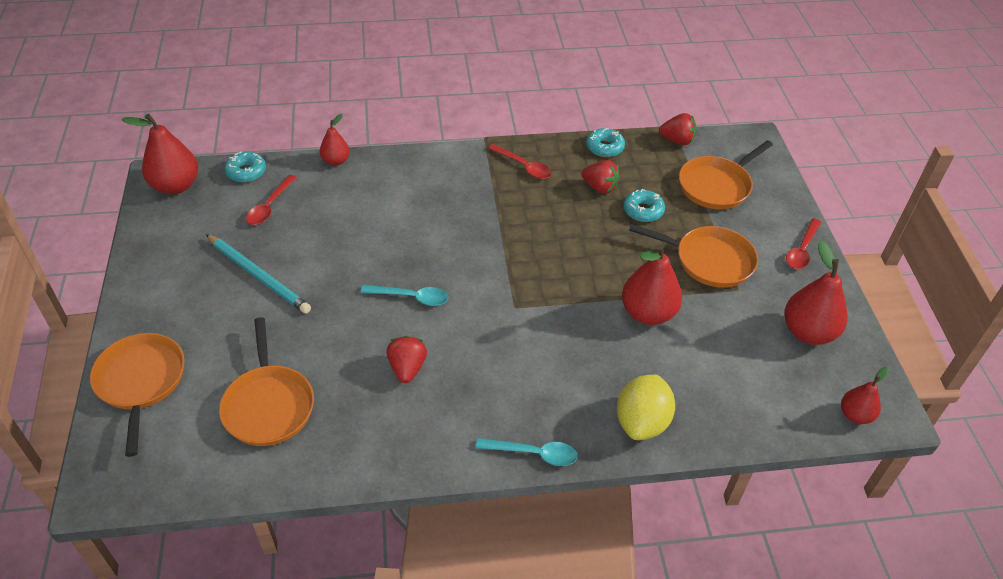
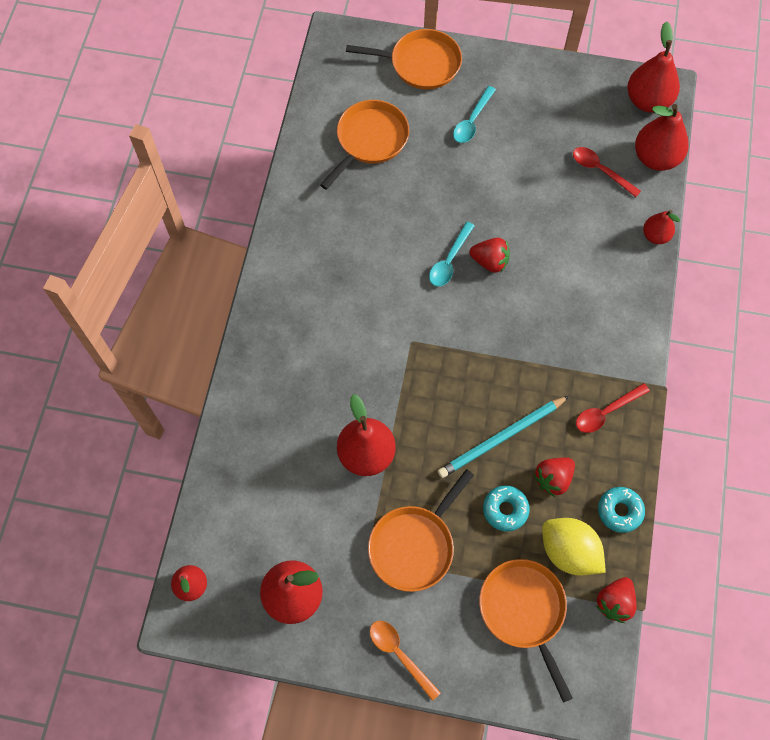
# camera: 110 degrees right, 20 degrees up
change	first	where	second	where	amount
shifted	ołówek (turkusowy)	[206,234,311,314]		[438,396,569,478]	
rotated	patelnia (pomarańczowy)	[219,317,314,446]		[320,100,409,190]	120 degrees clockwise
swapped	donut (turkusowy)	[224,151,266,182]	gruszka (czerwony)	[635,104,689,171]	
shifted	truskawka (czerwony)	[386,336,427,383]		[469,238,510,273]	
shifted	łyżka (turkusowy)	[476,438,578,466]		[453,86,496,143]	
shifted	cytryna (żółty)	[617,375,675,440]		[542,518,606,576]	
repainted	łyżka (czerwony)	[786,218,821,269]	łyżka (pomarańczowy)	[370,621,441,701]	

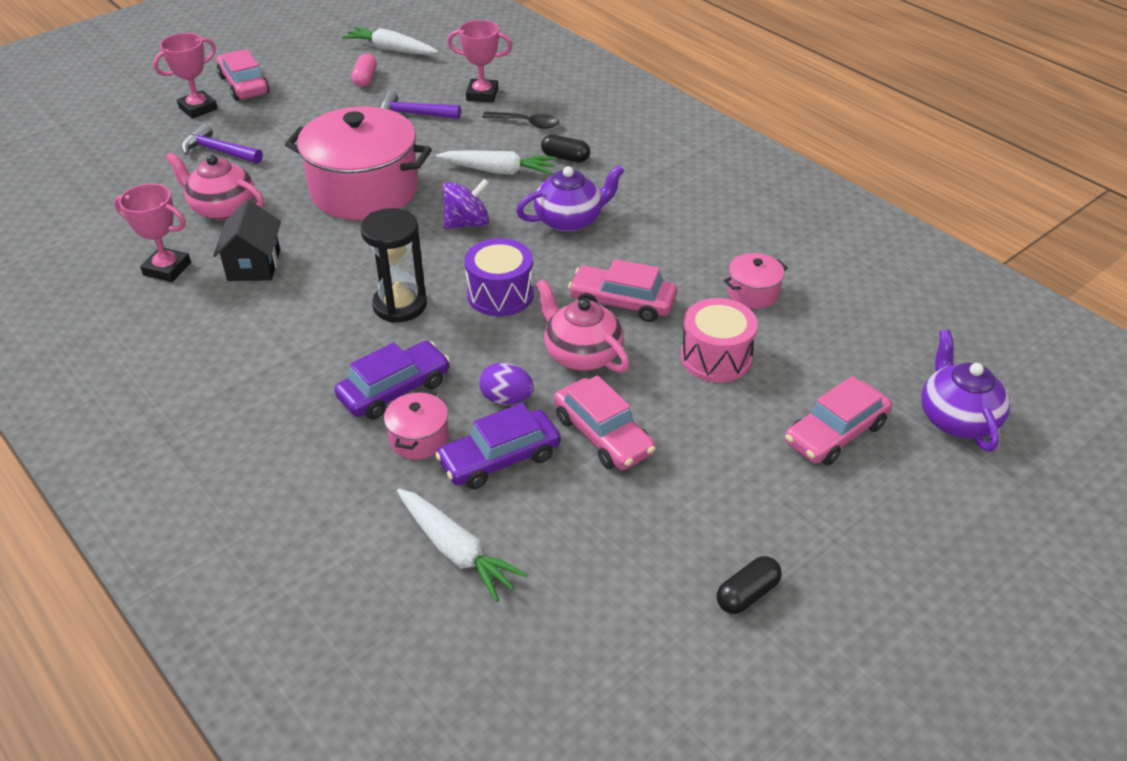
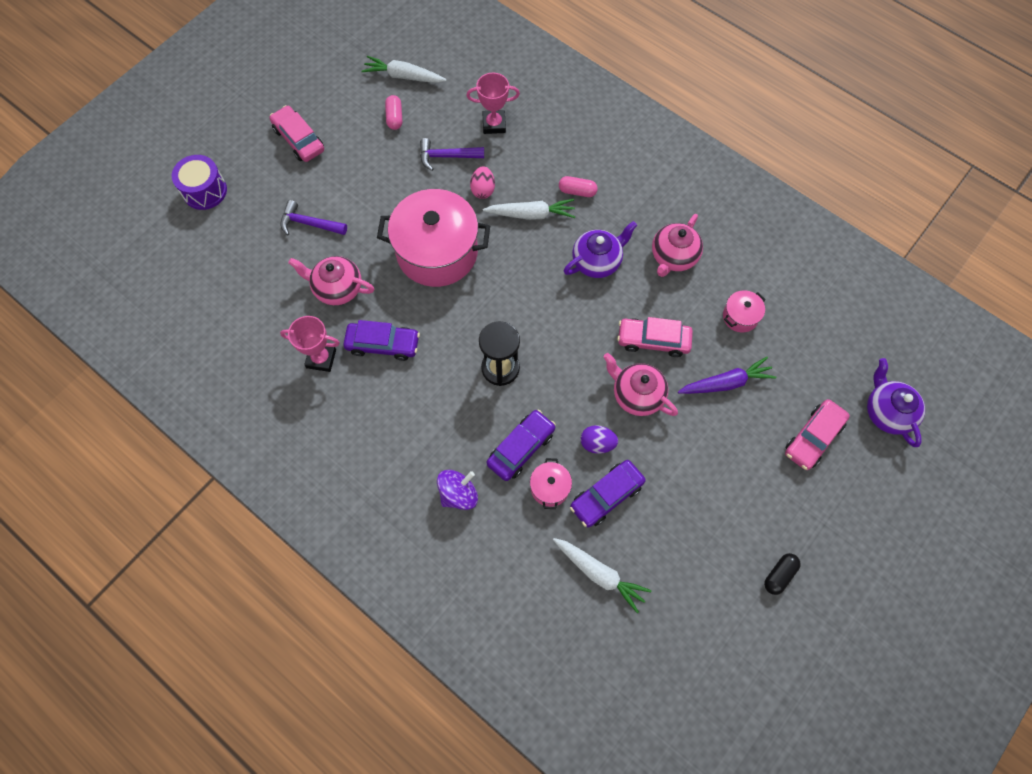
# camera: 10 degrees left, 25 degrees up
change	first	where	second	where	amount
gone	puchar (różowy)	[153,33,218,119]			
swapped	domek (czarny)	[213,199,281,281]	samochód (fioletowy)	[343,320,420,361]	
shifted	bączek (fioletowy)	[443,179,489,229]		[437,470,478,510]	
shifted	bęben (fioletowy)	[464,238,534,316]		[172,155,227,210]	
gone	łyżka (czarny)	[482,112,559,129]			
repainted	kapsułka (czarny)	[541,134,590,163]	kapsułka (różowy)	[559,176,598,197]	
gone	samochód (różowy)	[554,376,655,470]			
swapped	bęben (różowy)	[681,298,758,382]	marchewka (fioletowy)	[678,357,777,394]	
new			jajko (różowy)	[470,166,495,199]	
new			imbryk (różowy)	[652,214,703,277]	

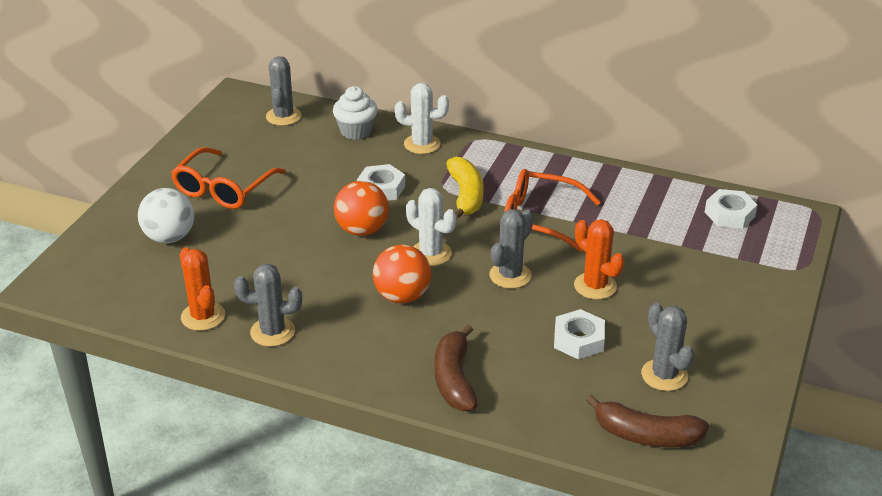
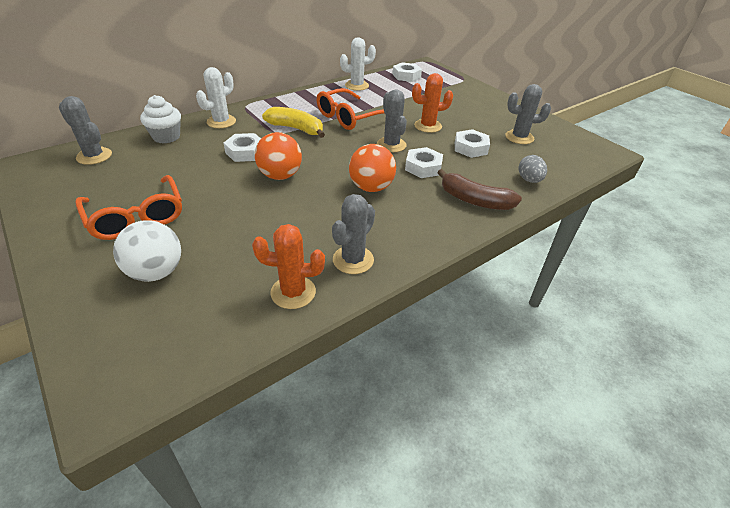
# camera: 60 degrees left, 5 degrees up
change	first	where	second	where	amount
shifted	kaktus (biały)	[406,188,456,266]		[340,37,376,91]	
gone	banan (brązowy)	[586,395,709,447]			
new			nakrętka (biały)	[405,147,443,178]	
new			jajko (szary)	[518,155,547,183]	

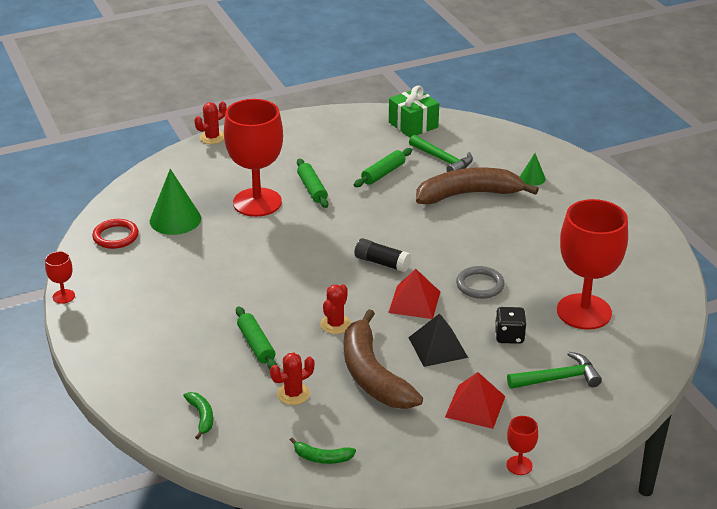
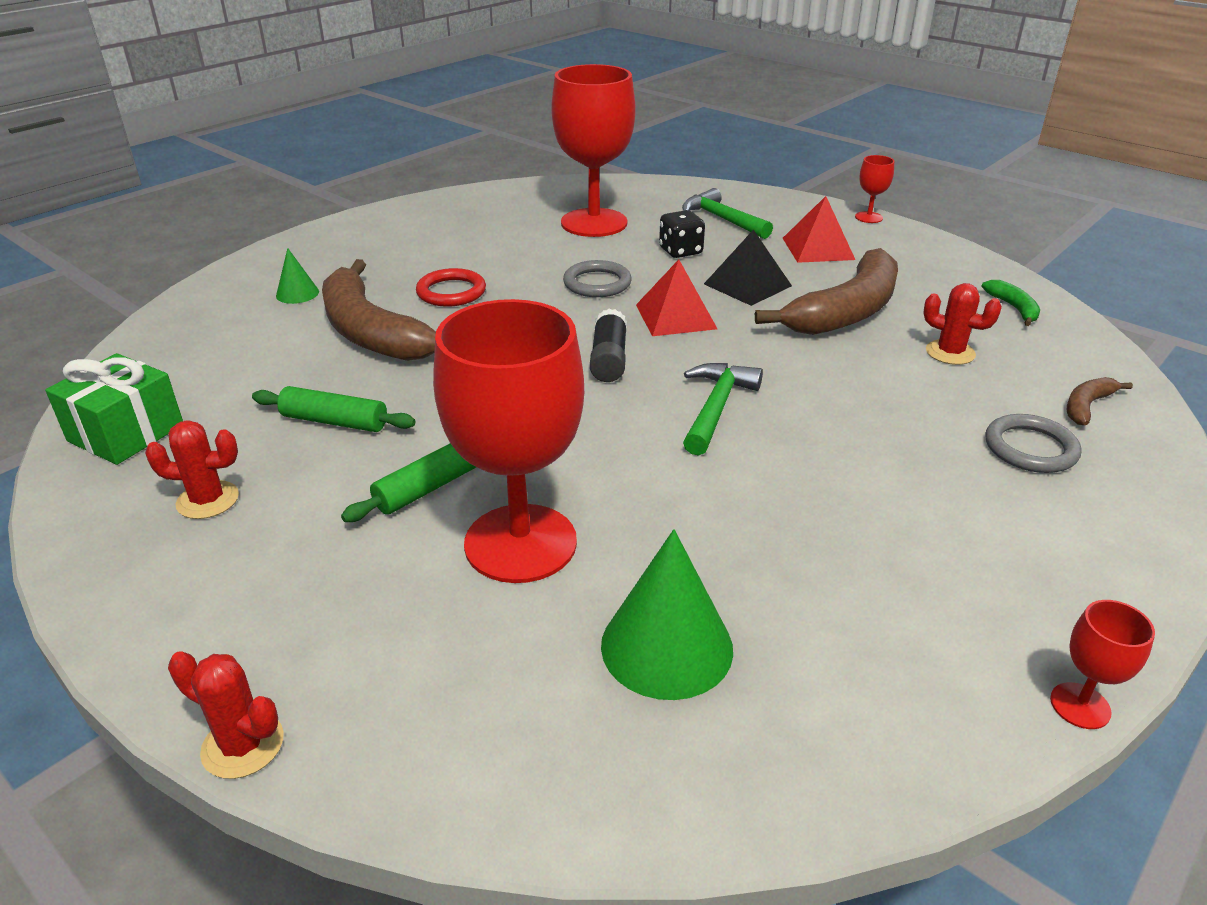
# camera: 115 degrees left, 0 degrees up
change	first	where	second	where	amount
shifted	pierścień (czerwony)	[92,219,139,249]		[416,268,486,307]	
repainted	banan (zielony)	[183,392,213,439]	banan (brązowy)	[1067,377,1133,425]	
gone	wałek do ciasta (zielony)	[236,306,277,369]			
shifted	kaktus (czerwony)	[320,284,351,334]		[145,420,239,519]	
shifted	młotek (zielony)	[409,135,473,172]		[683,363,763,456]	
new			pierścień (szary)	[985,414,1081,473]	

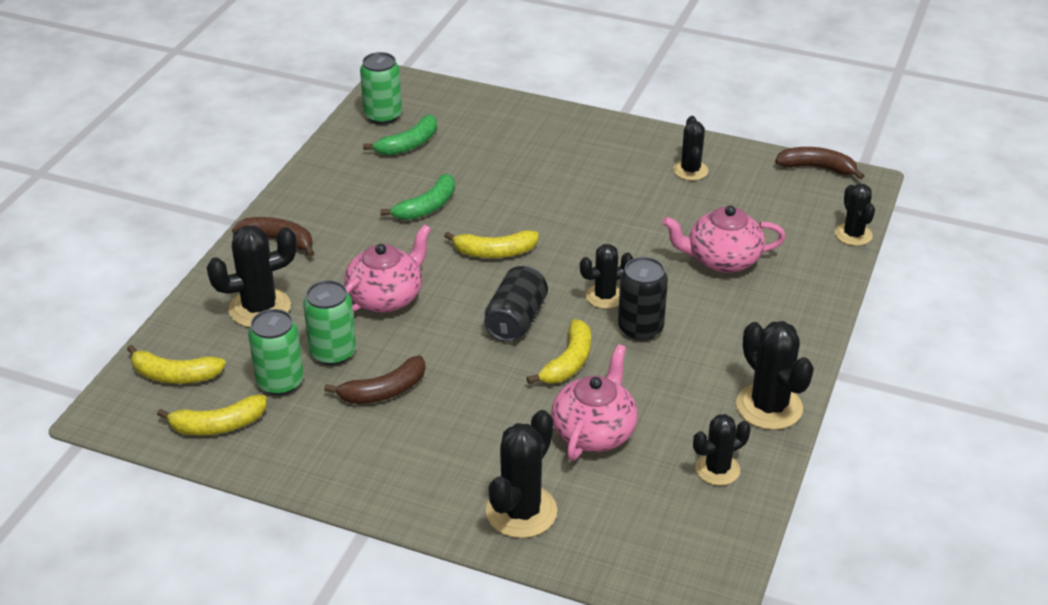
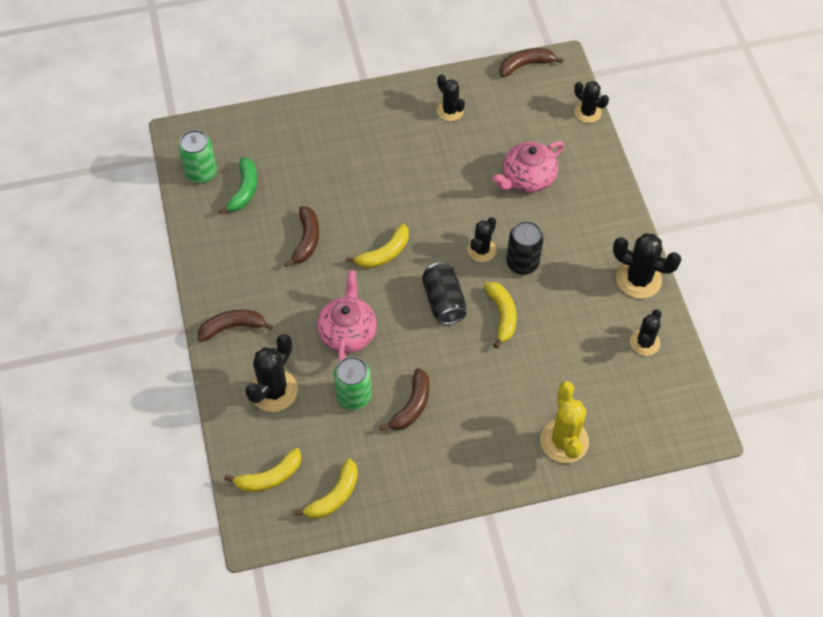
# camera: 35 degrees left, 20 degrees up
change	first	where	second	where	amount
gone	puszka (zielony)	[248,309,304,395]			
repainted	banan (zielony)	[380,174,455,220]	banan (brązowy)	[284,206,319,267]	
repainted	kaktus (czarny)	[486,410,557,538]	kaktus (żółty)	[540,381,589,463]	
gone	imbryk (różowy)	[551,344,638,460]			

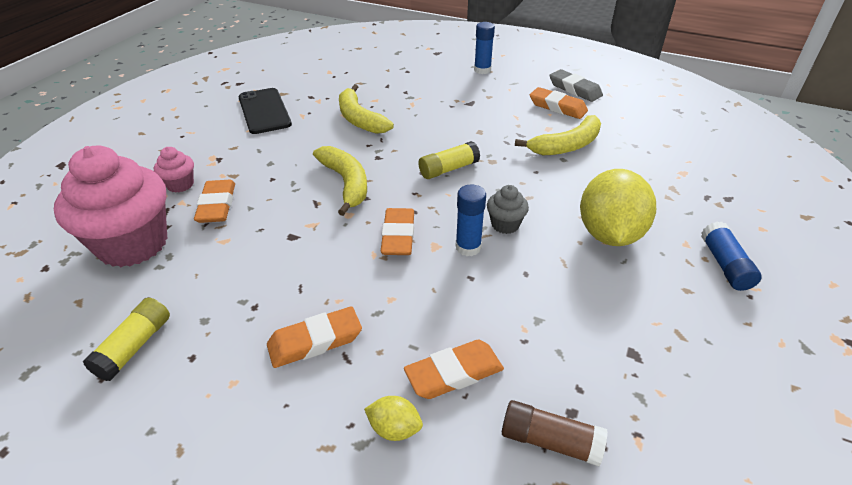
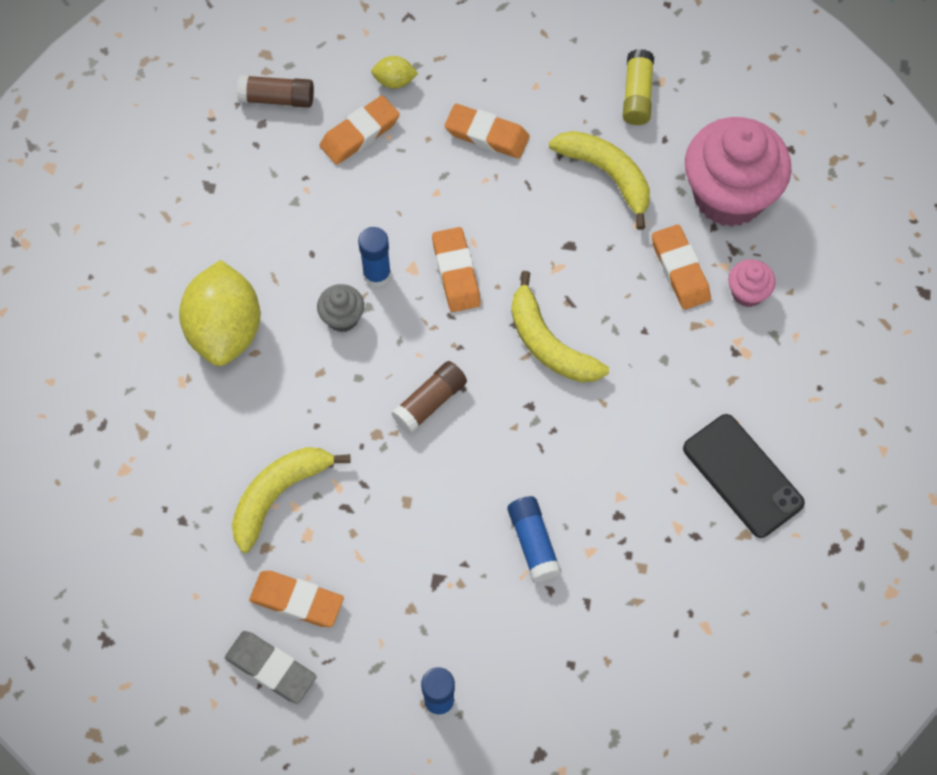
# camera: 165 degrees right, 25 degrees up
change	first	where	second	where	amount
rotated	gumka do mazania (pomarańczowy)	[267,306,362,368]		[445,104,530,159]	60 degrees clockwise
shifted	banan (żółty)	[339,84,394,134]		[549,131,650,230]	
repainted	klej w sztyfcie (żółty)	[418,141,480,179]	klej w sztyfcie (brązowy)	[391,361,467,434]	
shifted	klej w sztyfcie (niebieski)	[701,222,762,291]		[507,496,561,583]	

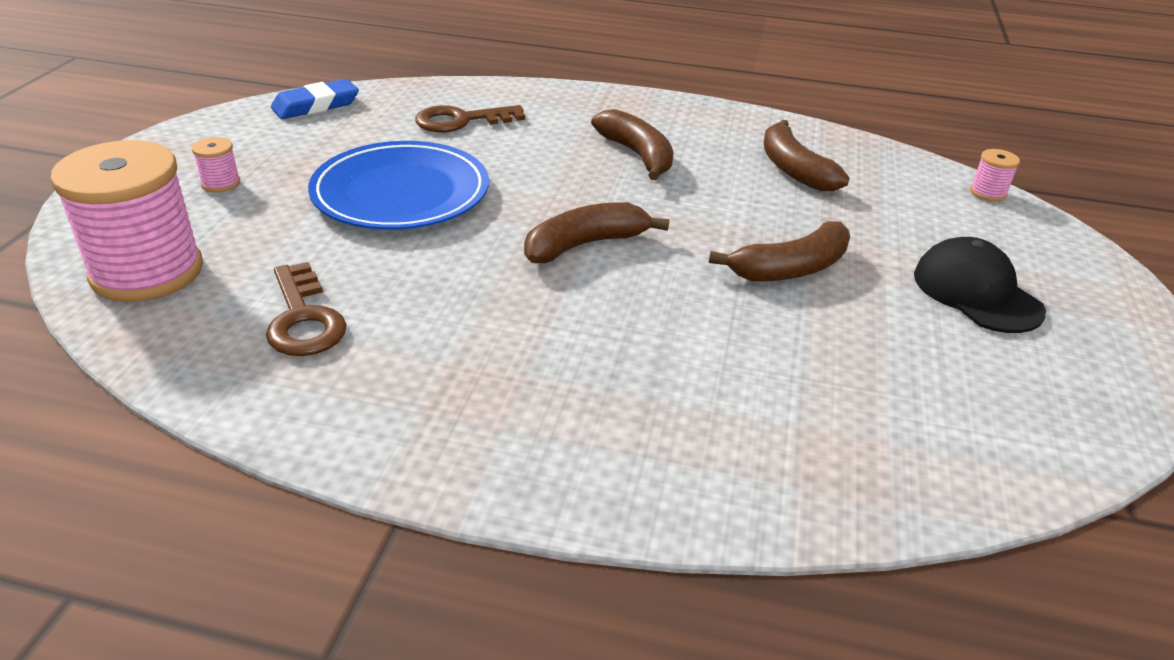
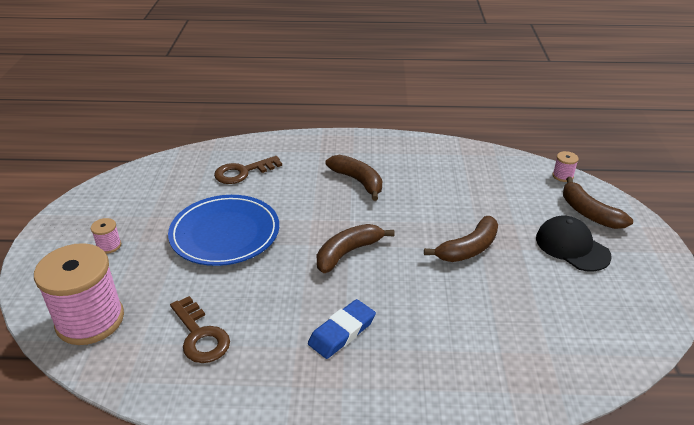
# camera: 10 degrees left, 0 degrees up
change	first	where	second	where	amount
shifted	gumka do mazania (niebieski)	[271,79,359,119]		[308,299,376,359]	
shifted	banan (brązowy)	[763,120,850,191]		[563,177,633,229]	

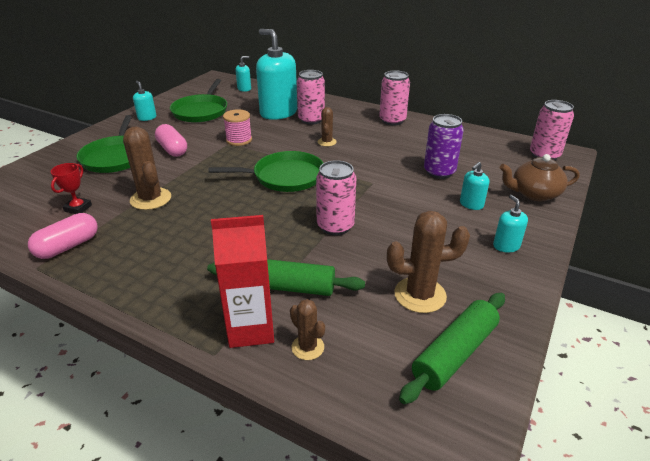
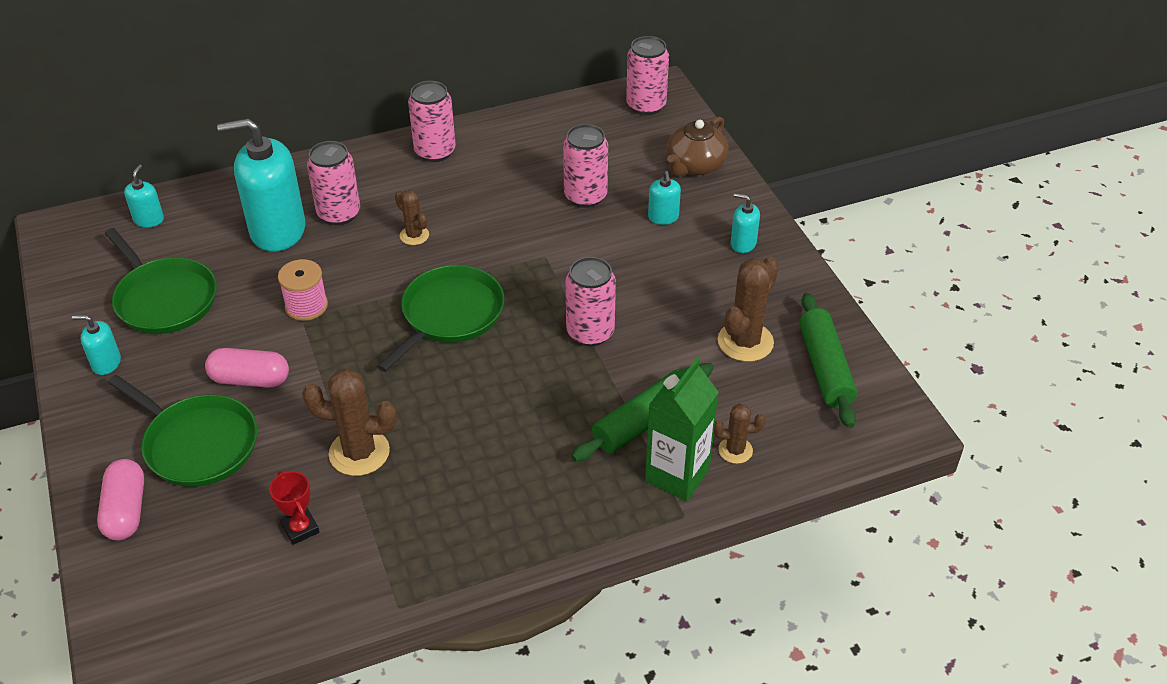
# camera: 50 degrees left, 10 degrees up
change	first	where	second	where	amount
shifted	kapsułka (różowy)	[28,213,98,259]		[97,459,144,540]	
repainted	karton mleka (czerwony)	[211,215,274,348]	karton mleka (zielony)	[645,358,719,501]	
repainted	puszka (fioletowy)	[424,114,464,179]	puszka (różowy)	[563,124,608,208]	

